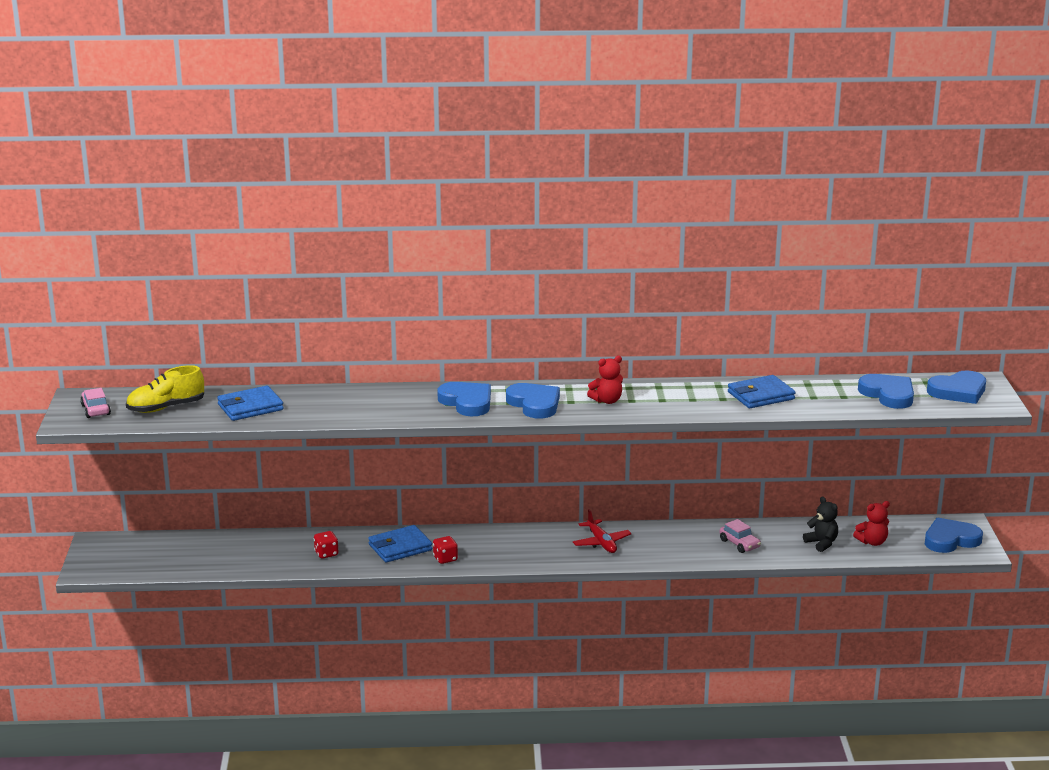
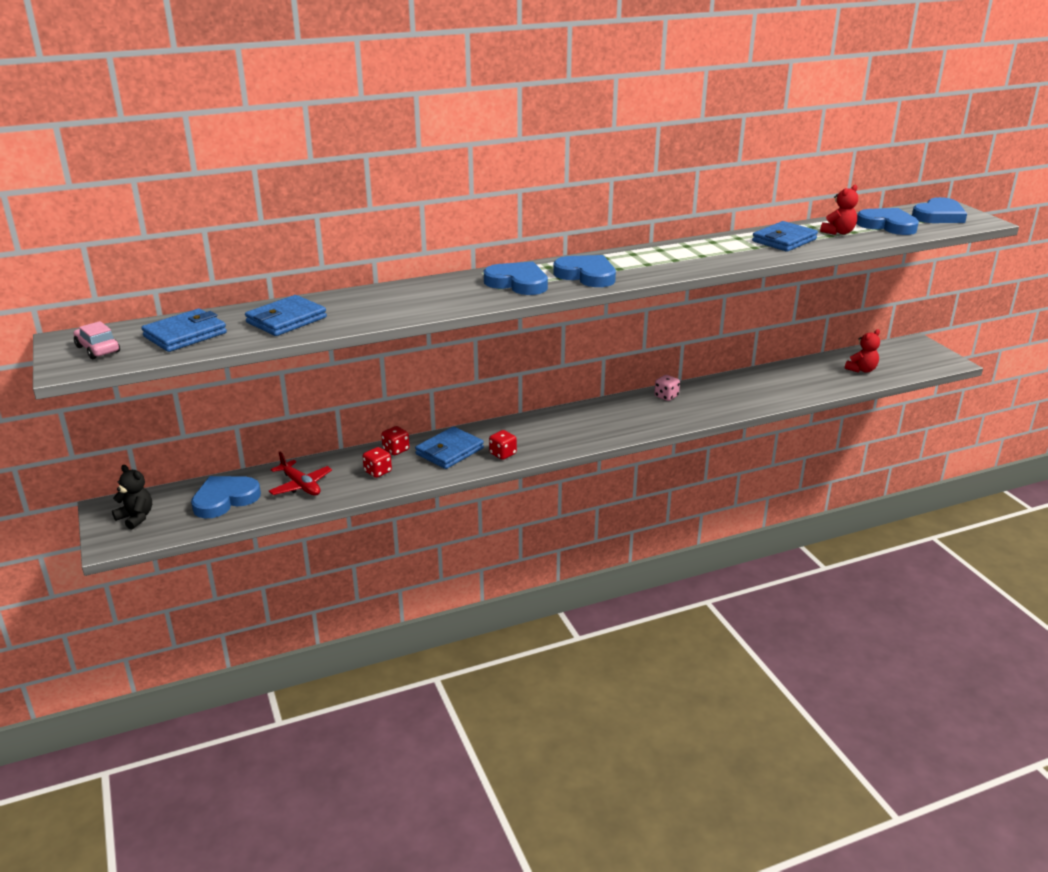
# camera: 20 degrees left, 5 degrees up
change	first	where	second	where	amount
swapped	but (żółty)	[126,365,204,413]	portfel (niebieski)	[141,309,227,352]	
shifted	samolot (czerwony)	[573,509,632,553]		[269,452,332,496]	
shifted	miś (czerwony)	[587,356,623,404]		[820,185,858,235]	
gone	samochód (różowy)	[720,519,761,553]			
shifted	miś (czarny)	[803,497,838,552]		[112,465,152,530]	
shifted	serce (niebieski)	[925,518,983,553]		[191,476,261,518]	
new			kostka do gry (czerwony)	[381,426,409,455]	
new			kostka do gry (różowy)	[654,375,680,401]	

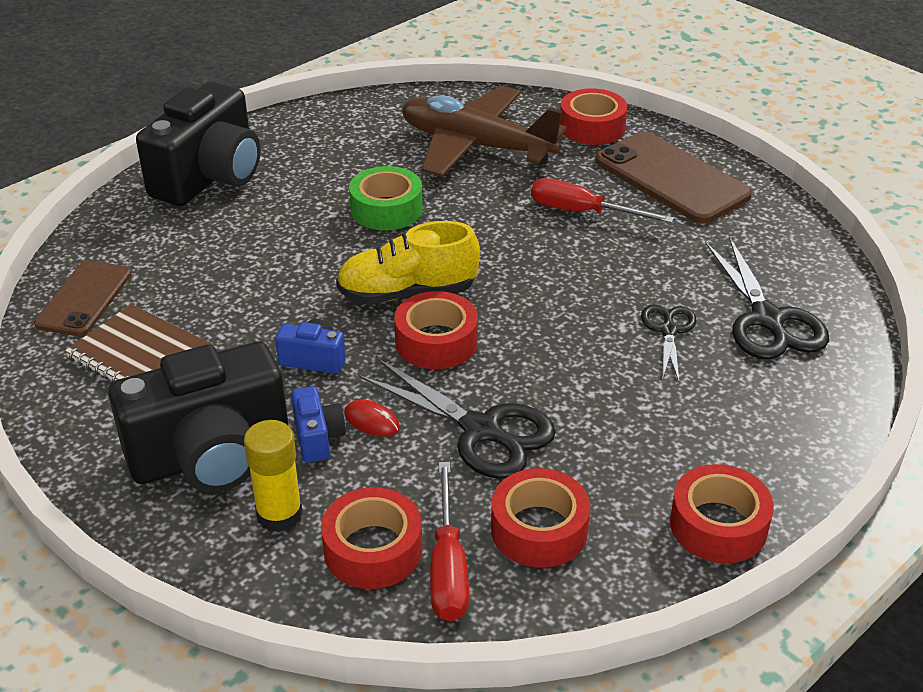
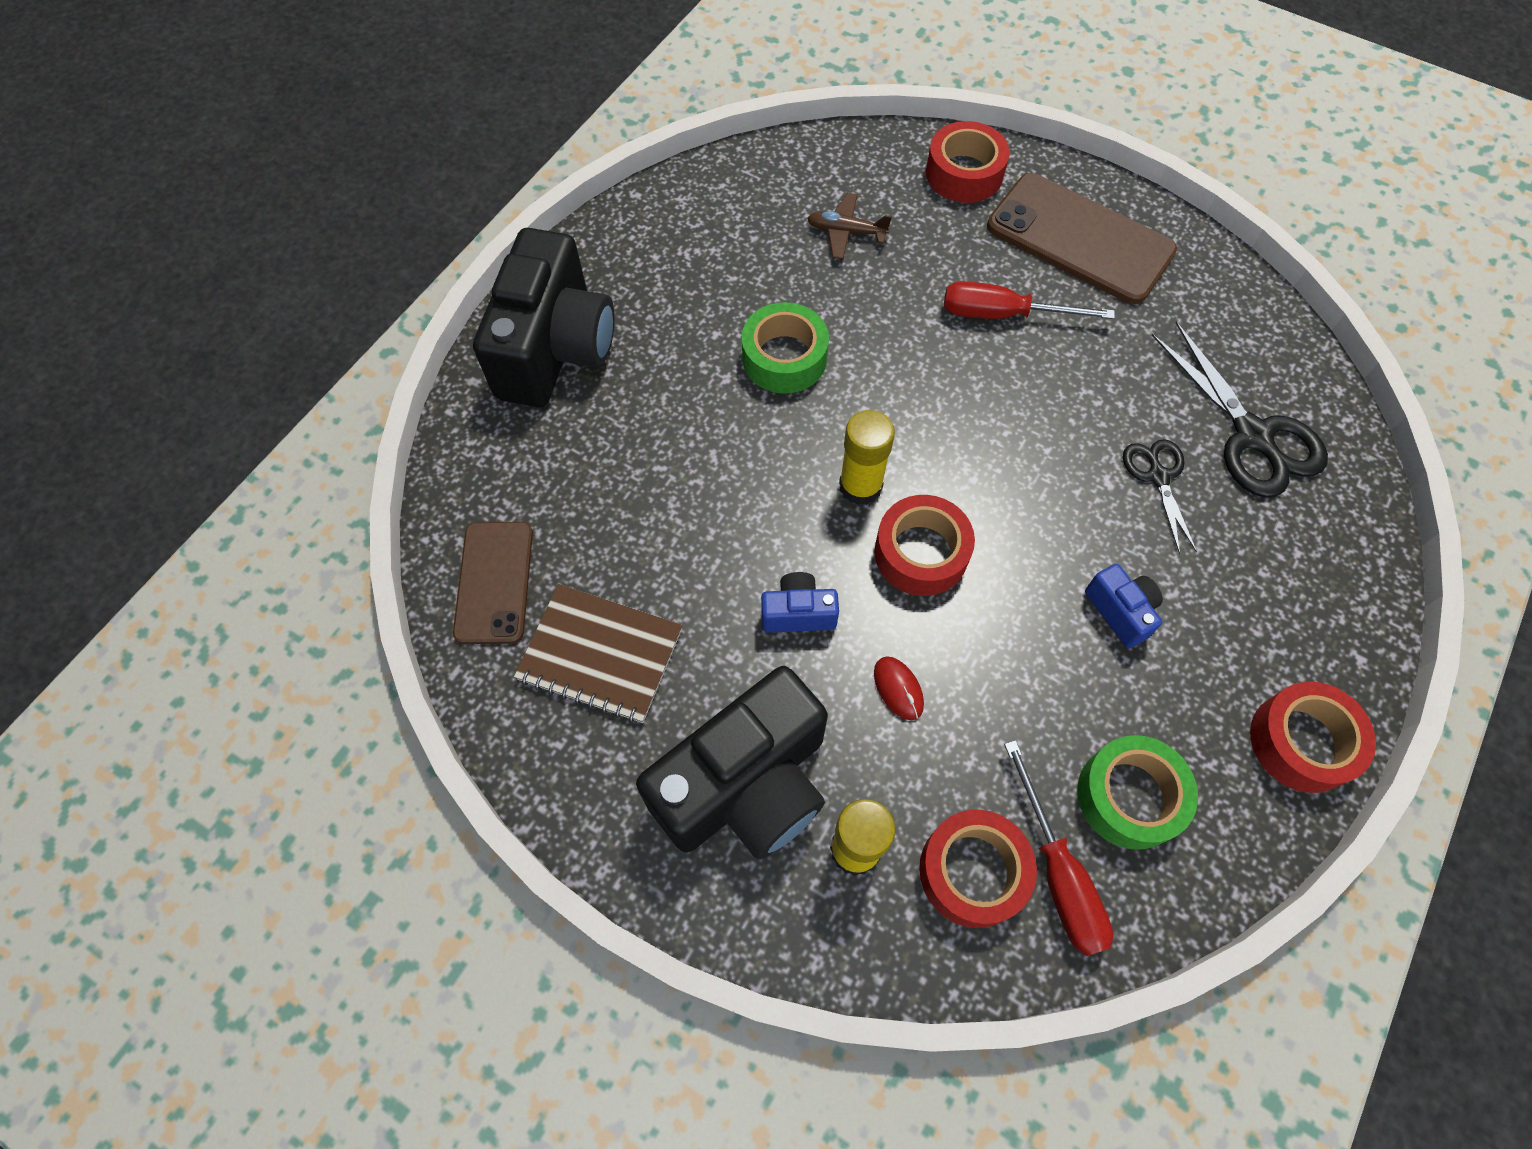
# camera: 15 degrees left, 25 degrees up
change	first	where	second	where	amount
shifted	aparat fotograficzny (niebieski)	[291,386,346,463]		[1085,564,1163,649]	
swapped	but (żółty)	[336,221,480,304]	klej w sztyfcie (żółty)	[839,410,895,505]	
rotated	myszka (czerwony)	[344,400,400,437]		[874,656,924,720]	45 degrees clockwise
gone	nożyczki (czarny)	[359,358,556,479]			
scaled	samolot (brązowy)	[402,86,567,177]		[807,193,892,259]	x0.40
repainted	taśma klejąca (czerwony)	[491,468,590,568]	taśma klejąca (zielony)	[1078,735,1198,850]	

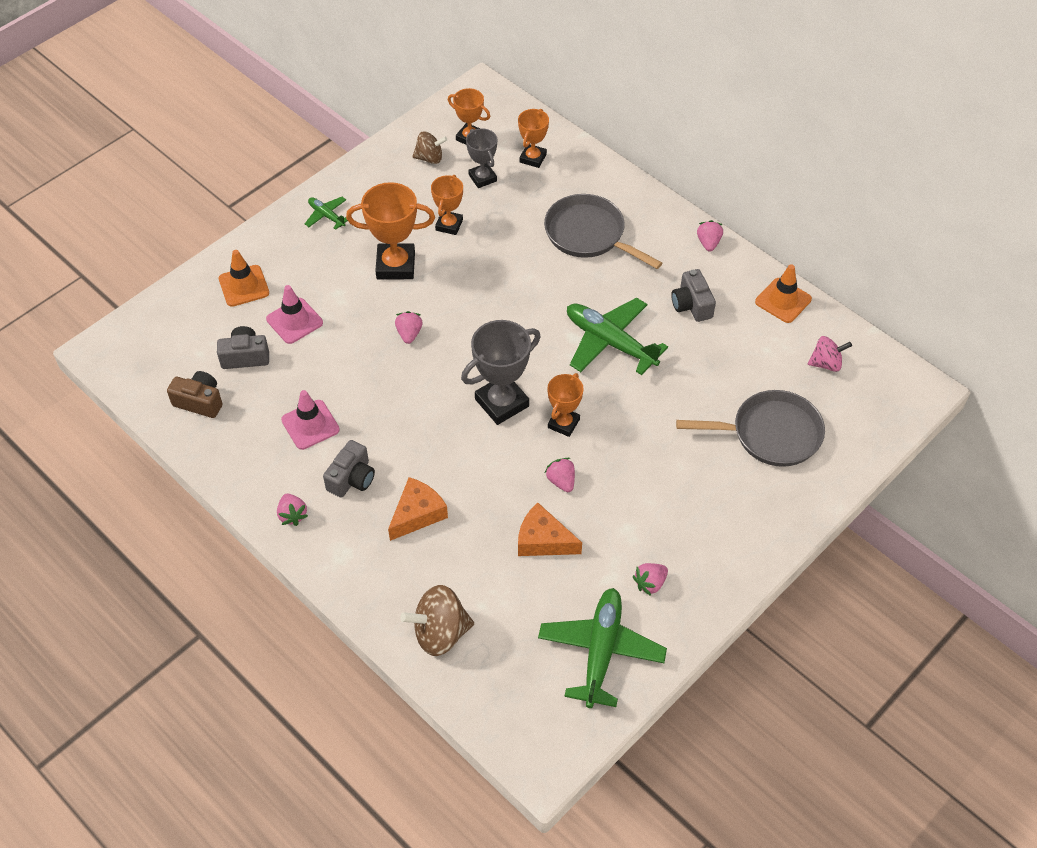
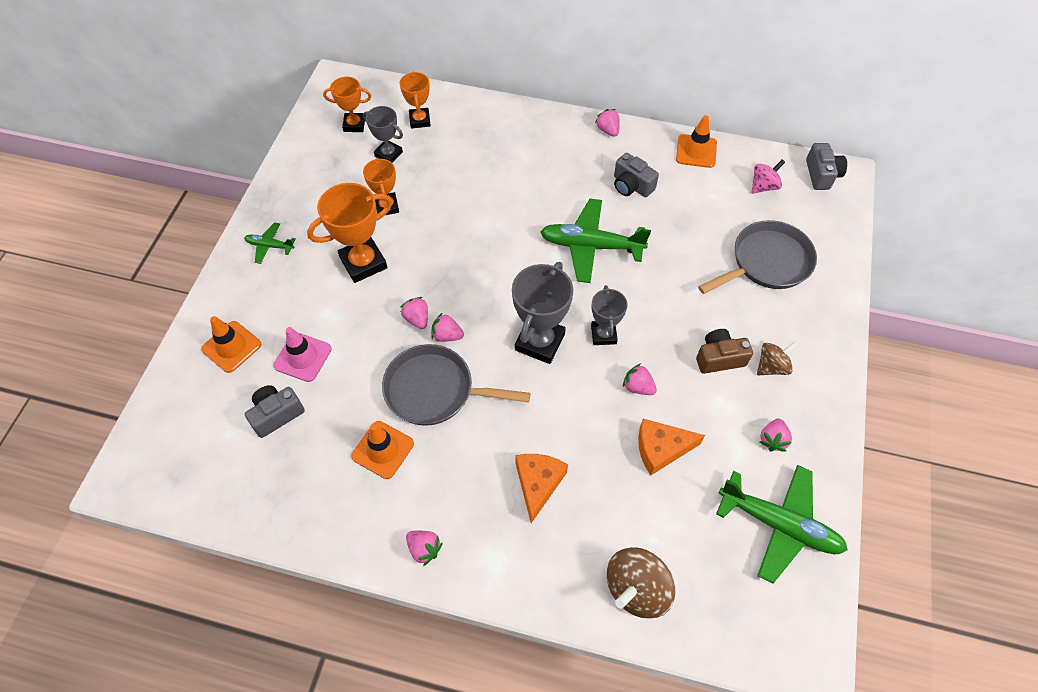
# camera: 30 degrees left, 5 degrees up
change	first	where	second	where	amount
shifted	aparat fotograficzny (brązowy)	[167,371,223,418]		[696,329,753,374]	
repainted	pachołek (różowy)	[281,390,340,450]	pachołek (pomarańczowy)	[351,421,414,479]	
shifted	aparat fotograficzny (szary)	[323,440,375,497]		[806,143,847,190]	
shifted	bączek (brązowy)	[412,132,447,164]		[757,341,798,375]	
rotated	samolot (zielony)	[538,588,667,708]		[716,465,848,584]	135 degrees clockwise
shifted	patelnia (szary)	[544,194,662,269]		[382,344,531,426]	
repainted	puchar (pomarańczowy)	[547,373,584,437]	puchar (szary)	[591,285,628,345]	
new			truskawka (różowy)	[431,312,464,342]	

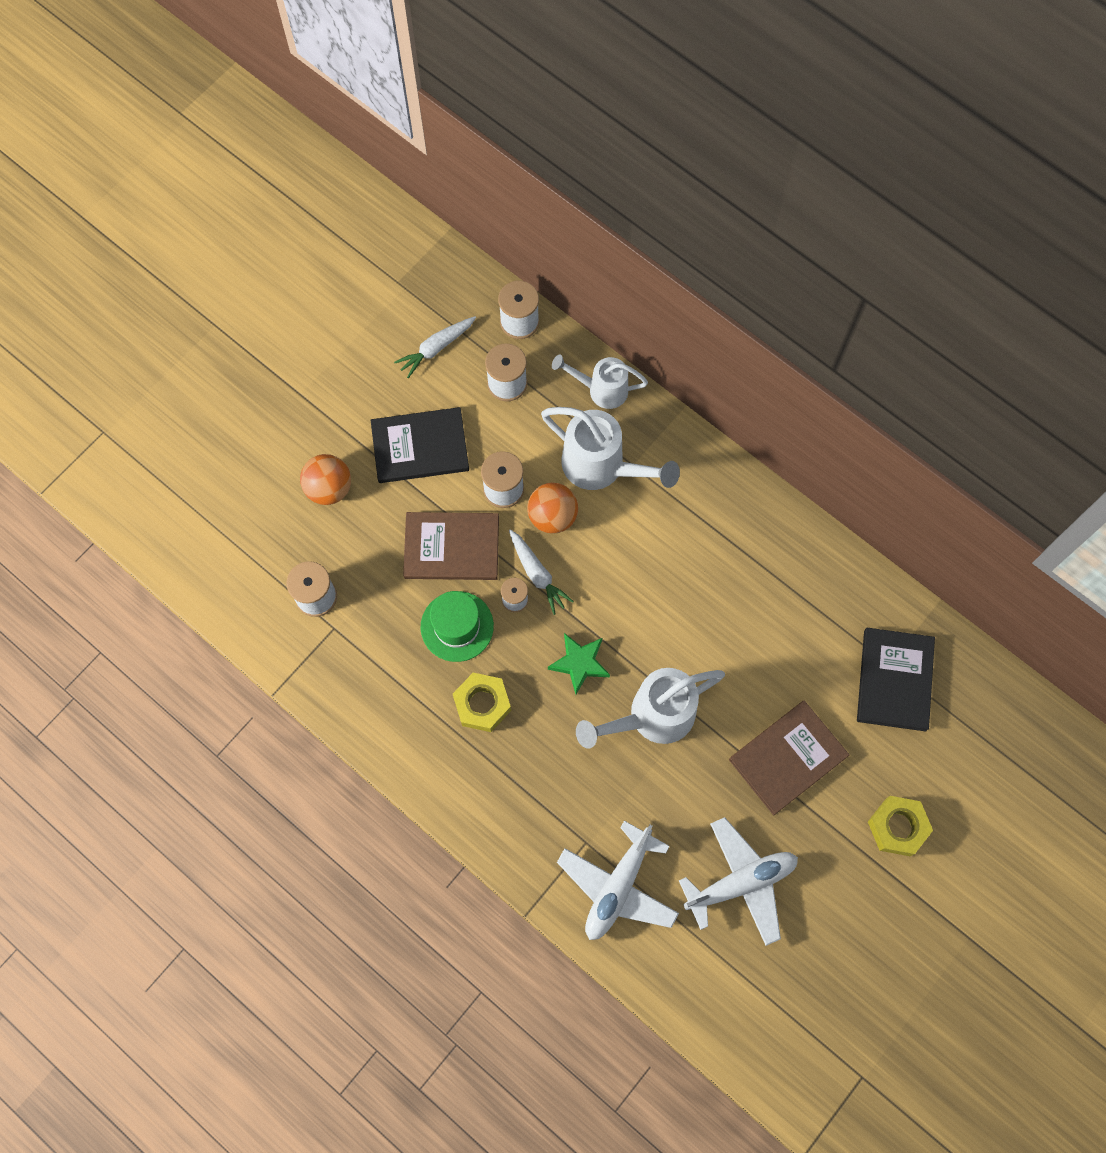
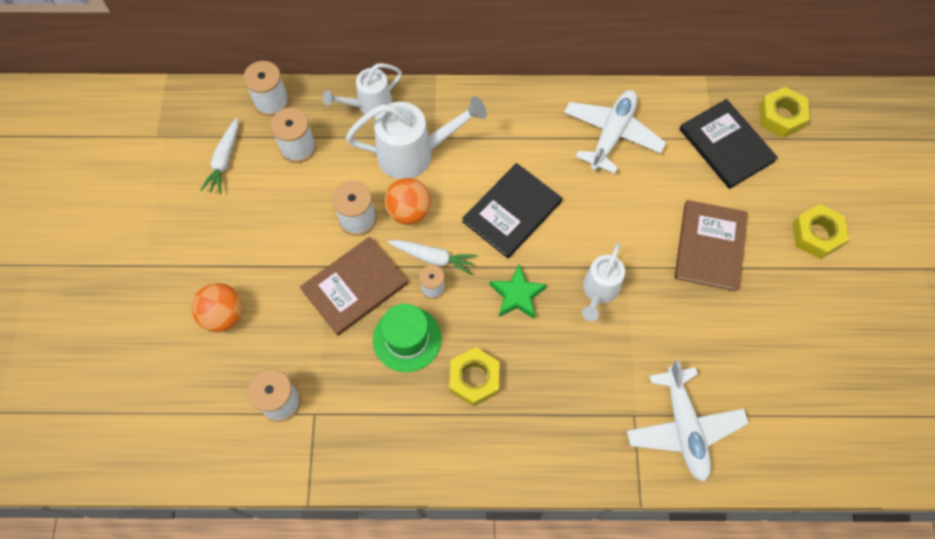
# camera: 40 degrees left, 5 degrees down
change	first	where	second	where	amount
shifted	książka (czarny)	[371,407,469,483]		[462,163,562,258]	
scaled	konewka (biały)	[576,668,725,749]		[582,243,625,321]	x0.64
shifted	samolot (biały)	[679,817,798,946]		[564,90,666,174]	
new			nakrętka (żółty)	[759,87,810,138]	

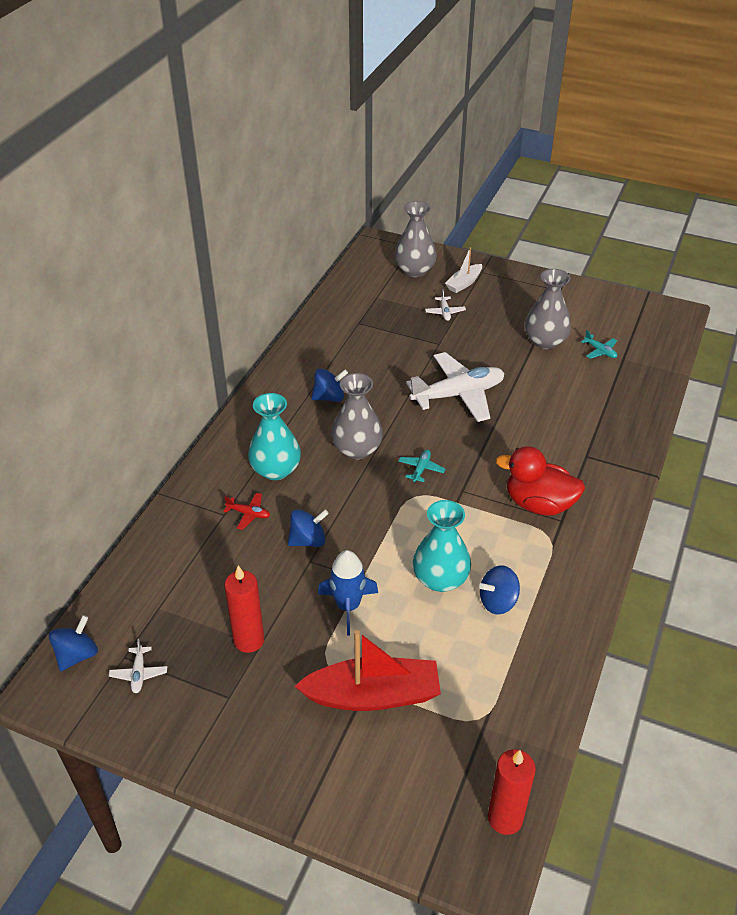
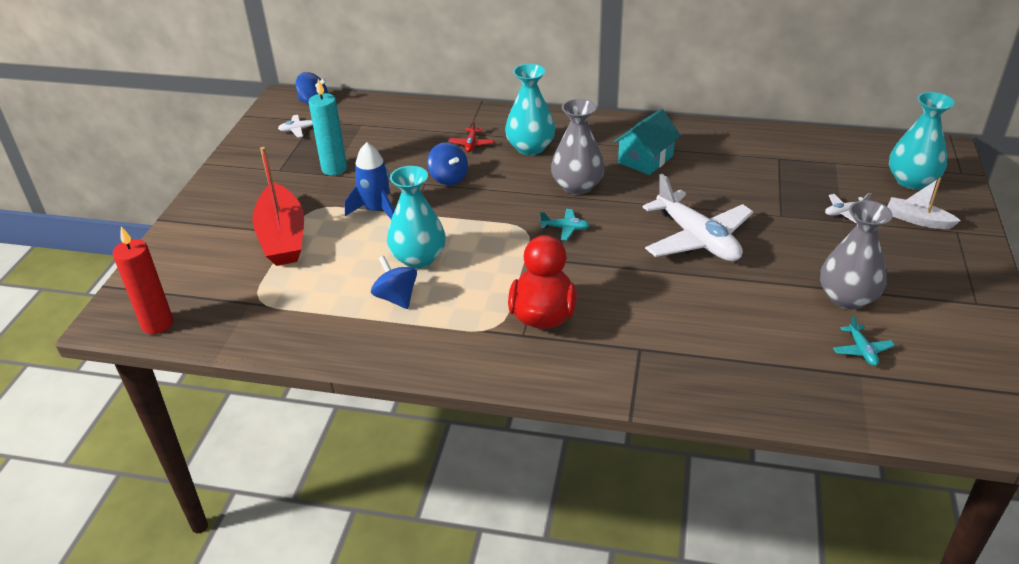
# camera: 80 degrees right, 5 degrees down
change	first	where	second	where	amount
repainted	świeca (czerwony)	[224,565,264,653]	świeca (turkusowy)	[309,79,347,175]	
swapped	bączek (niebieski)	[311,368,348,402]	domek (turkusowy)	[613,109,681,175]	
repainted	wazon (szary)	[394,201,437,277]	wazon (turkusowy)	[889,92,955,189]	
rotated	samolot (turkusowy)	[581,330,617,359]		[833,315,895,366]	45 degrees counterclockwise

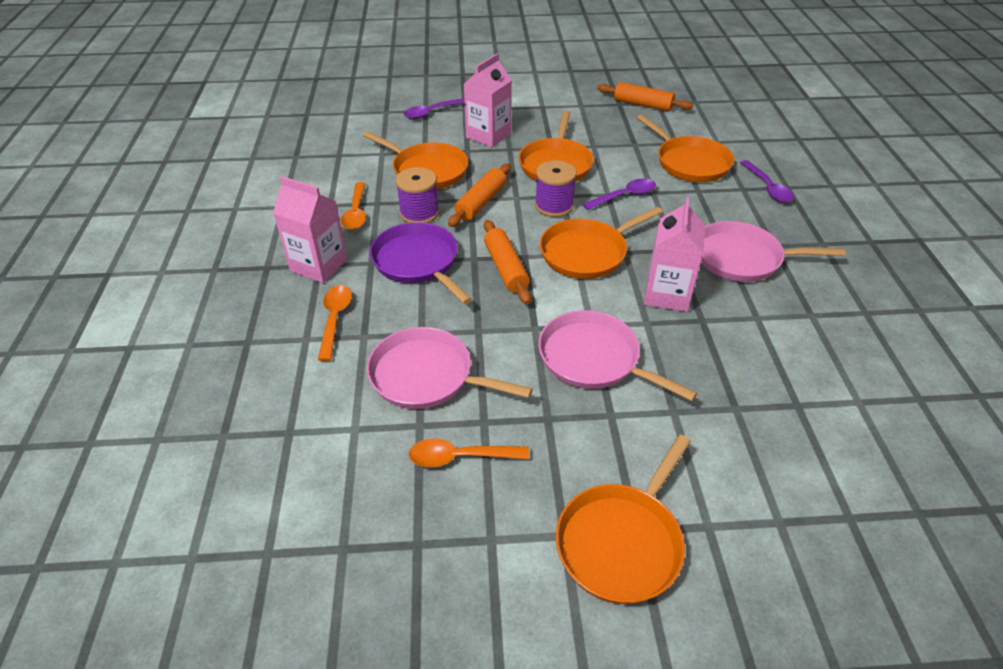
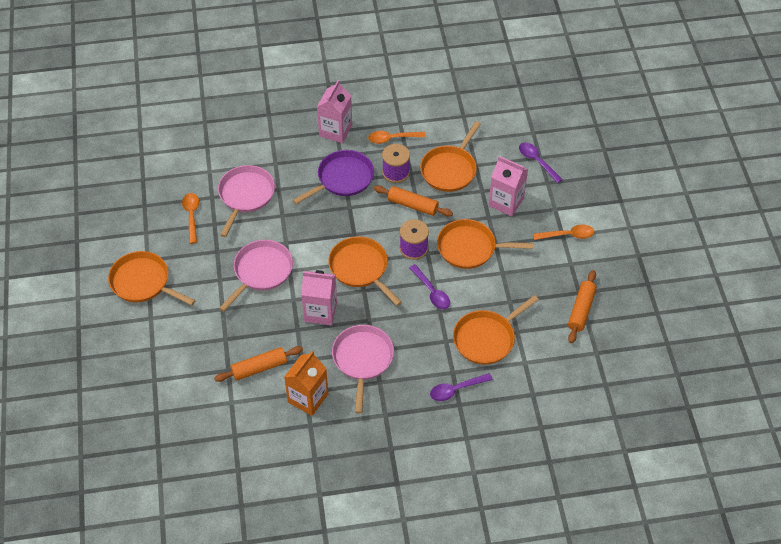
# camera: 85 degrees right, 10 degrees up
change	first	where	second	where	amount
shifted	łyżka (pomarańczowy)	[318,285,352,361]		[533,225,594,240]	
shifted	wałek do ciasta (pomarańczowy)	[484,220,531,304]		[214,346,303,382]	
new			karton mleka (pomarańczowy)	[284,351,328,416]	

